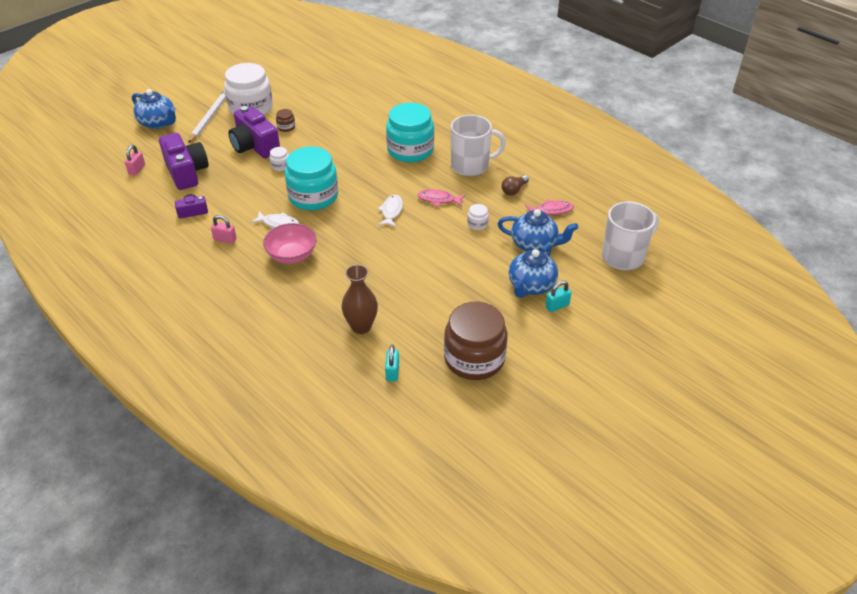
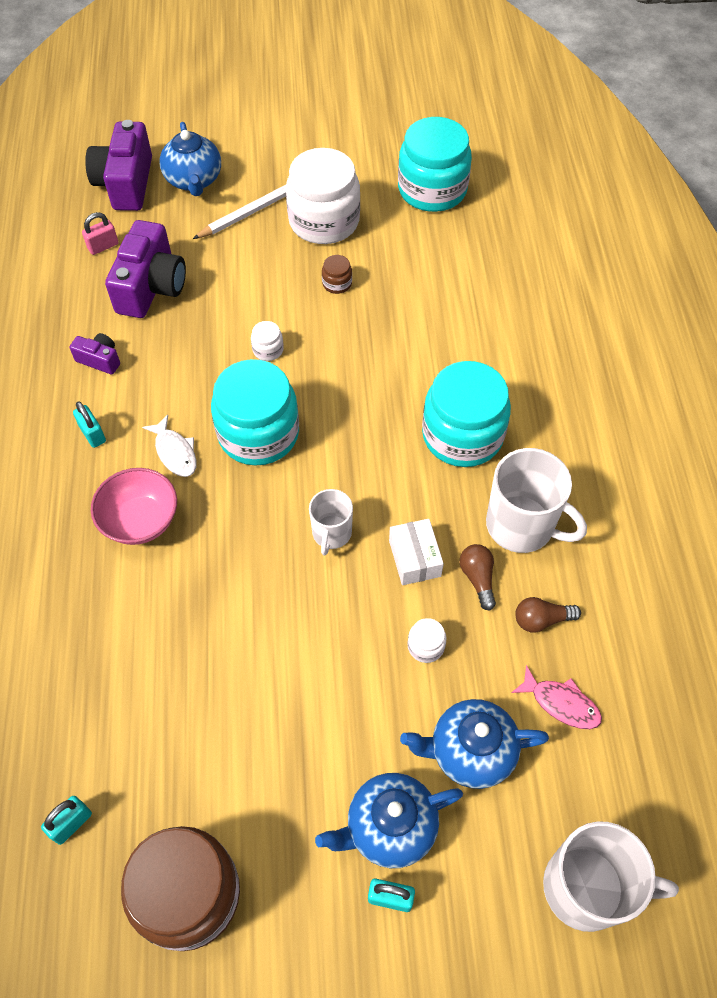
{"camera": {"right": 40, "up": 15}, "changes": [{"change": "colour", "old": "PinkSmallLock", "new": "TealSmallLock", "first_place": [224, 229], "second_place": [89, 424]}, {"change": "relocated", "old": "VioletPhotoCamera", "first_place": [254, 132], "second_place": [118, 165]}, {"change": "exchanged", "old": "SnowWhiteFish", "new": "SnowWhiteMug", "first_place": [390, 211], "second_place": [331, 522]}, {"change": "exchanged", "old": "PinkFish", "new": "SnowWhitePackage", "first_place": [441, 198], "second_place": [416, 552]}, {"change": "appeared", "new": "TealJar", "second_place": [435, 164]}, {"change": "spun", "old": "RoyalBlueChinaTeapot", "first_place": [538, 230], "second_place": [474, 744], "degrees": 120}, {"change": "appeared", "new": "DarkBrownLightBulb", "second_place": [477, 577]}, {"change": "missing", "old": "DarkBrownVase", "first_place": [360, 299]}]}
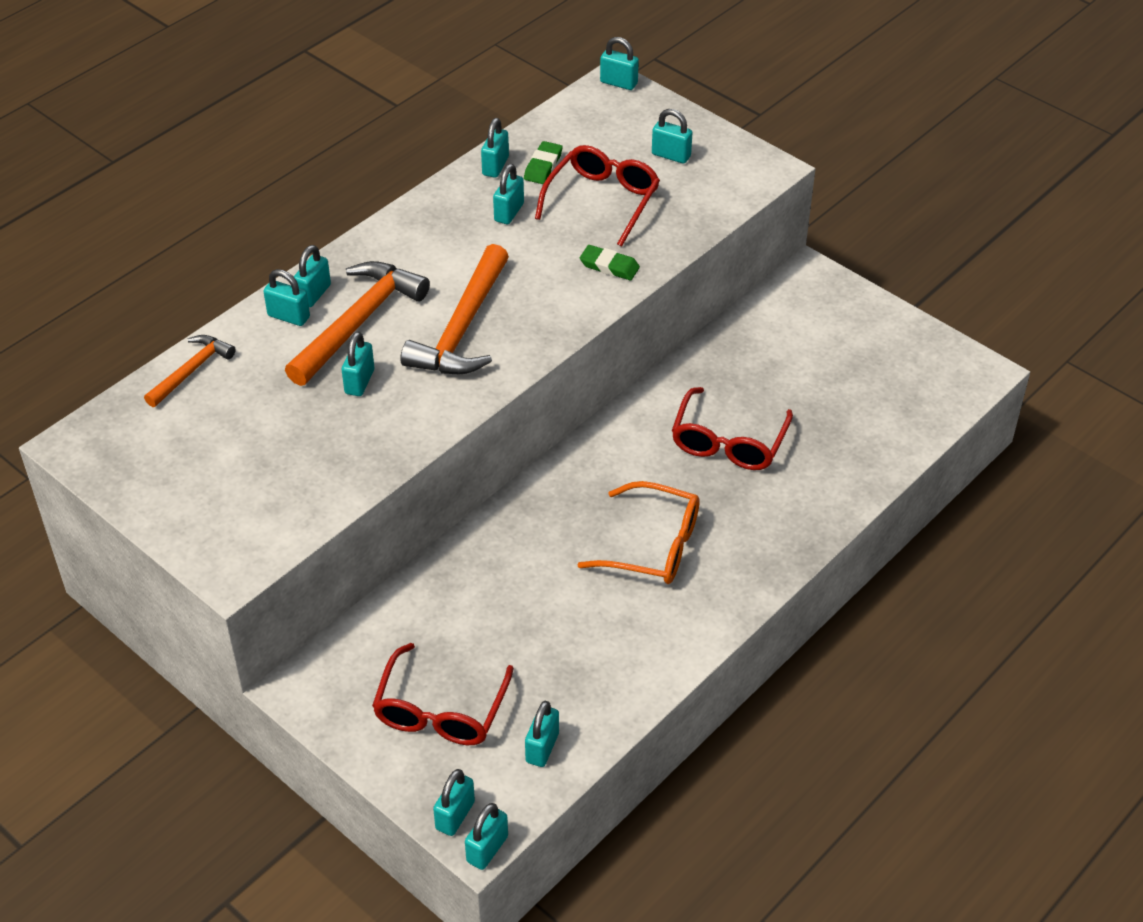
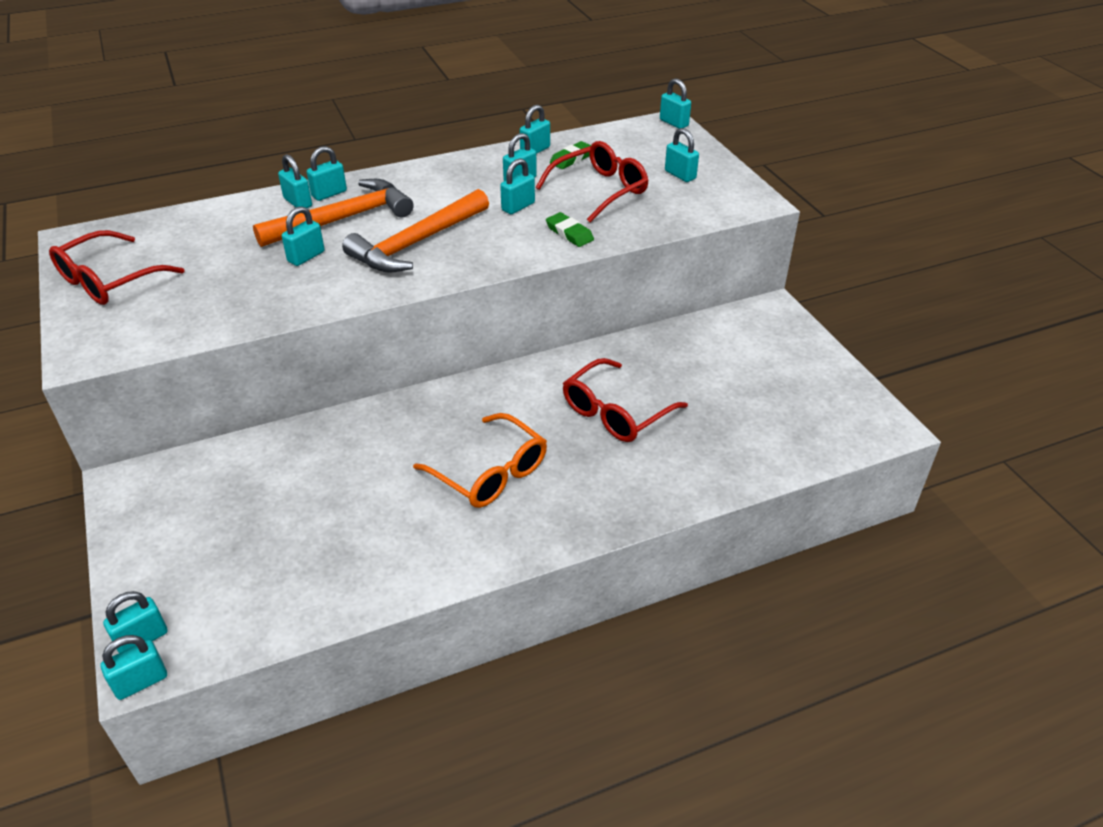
{"camera": {"right": 25, "up": -5}, "changes": [{"change": "relocated", "old": "RedGlasses", "first_place": [443, 694], "second_place": [117, 267]}, {"change": "relocated", "old": "TealSmallLock", "first_place": [542, 734], "second_place": [517, 186]}, {"change": "missing", "old": "OrangeColouredCarpenter'sHammer", "first_place": [190, 371]}]}
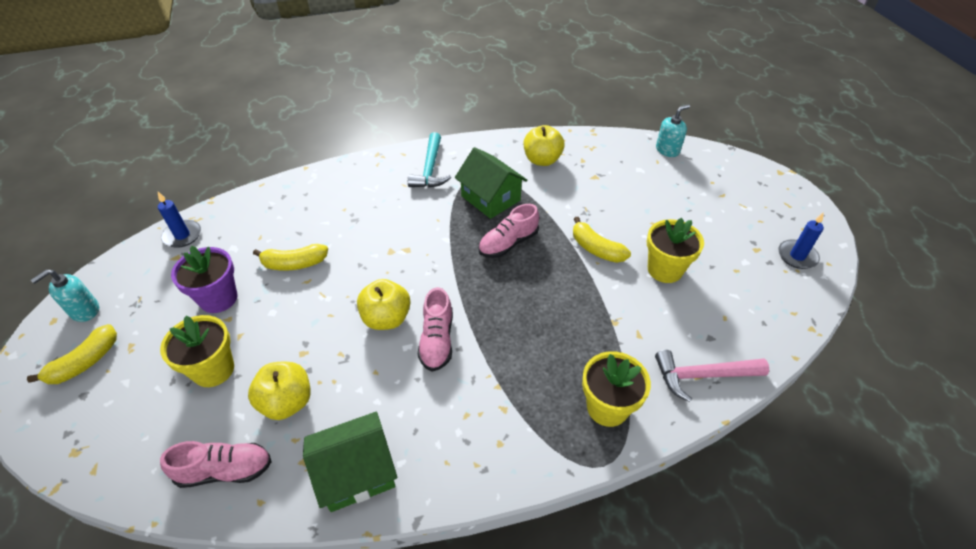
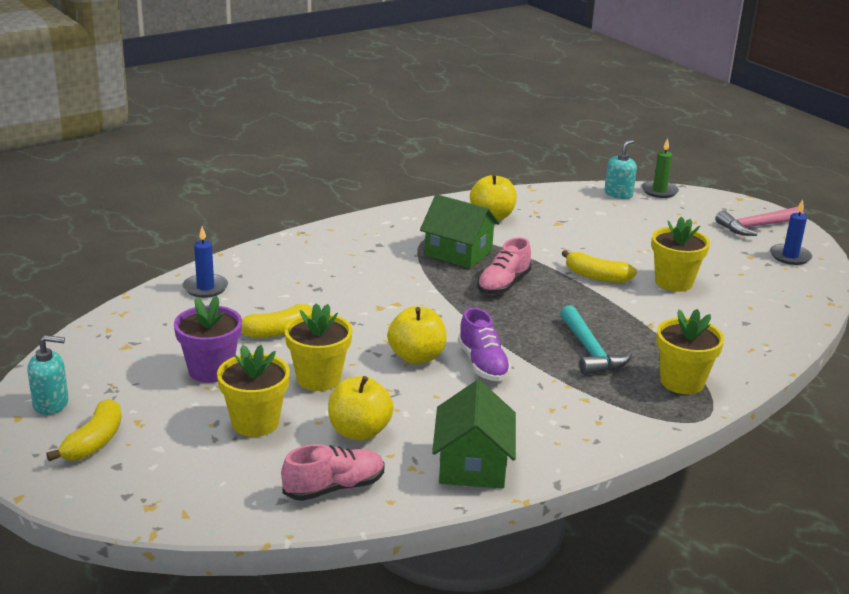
{"camera": {"right": -20, "up": -20}, "changes": [{"change": "spun", "old": "TealSoapPump", "first_place": [65, 295], "second_place": [48, 375], "degrees": -120}, {"change": "relocated", "old": "RoyalBluePillarCandle", "first_place": [179, 220], "second_place": [205, 262]}, {"change": "appeared", "new": "GoldenPottedPlant", "second_place": [318, 347]}, {"change": "spun", "old": "EmeraldHouse", "first_place": [350, 462], "second_place": [474, 434], "degrees": -45}, {"change": "colour", "old": "PinkLaceUpShoe", "new": "VioletLaceUpShoe", "first_place": [435, 329], "second_place": [485, 344]}, {"change": "relocated", "old": "TealCarpenter'sHammer", "first_place": [429, 160], "second_place": [596, 340]}, {"change": "appeared", "new": "EmeraldPillarCandle", "second_place": [660, 168]}, {"change": "relocated", "old": "PinkCarpenter'sHammer", "first_place": [712, 376], "second_place": [759, 221]}]}
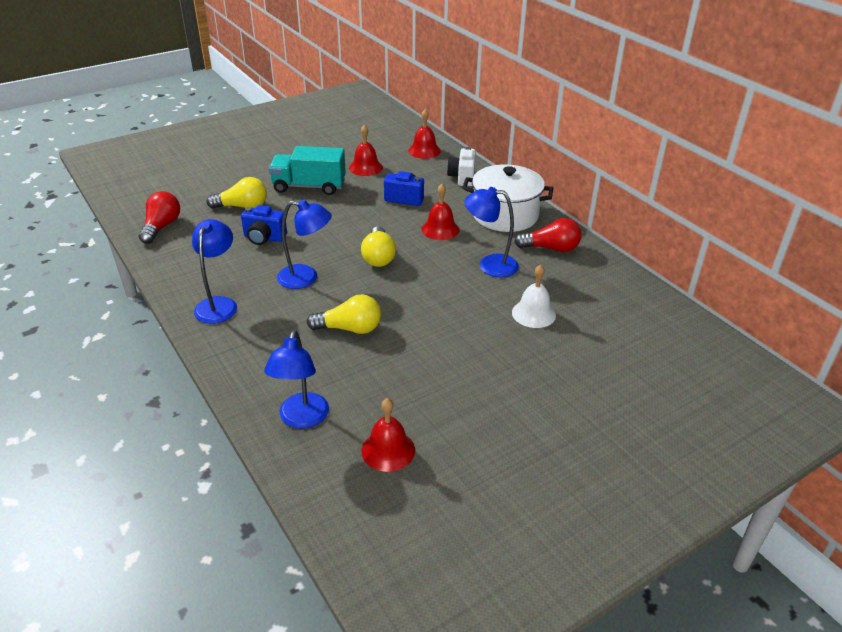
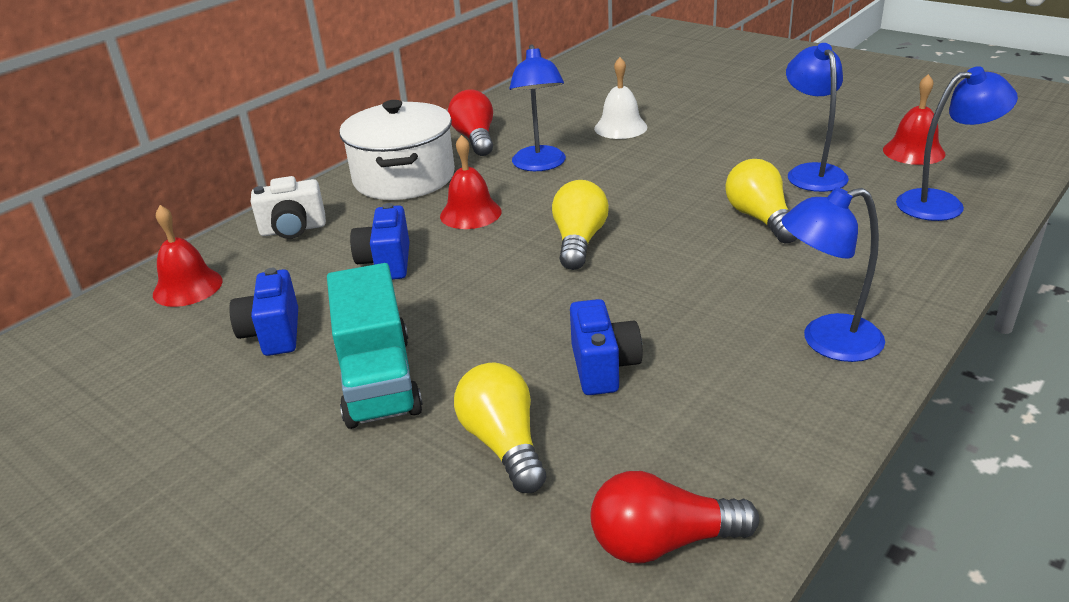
{"camera": {"right": -105, "up": -5}, "changes": [{"change": "exchanged", "old": "RedHandBell", "new": "RoyalBluePhotoCamera", "first_place": [366, 150], "second_place": [263, 312]}, {"change": "spun", "old": "GoldenLightBulb", "first_place": [378, 246], "second_place": [580, 225], "degrees": -60}, {"change": "relocated", "old": "RoyalBlueLamp", "first_place": [304, 244], "second_place": [817, 117]}]}
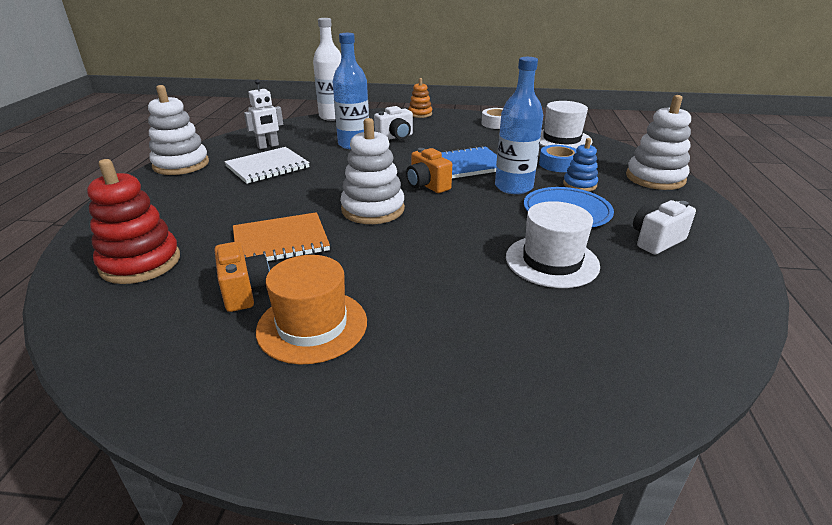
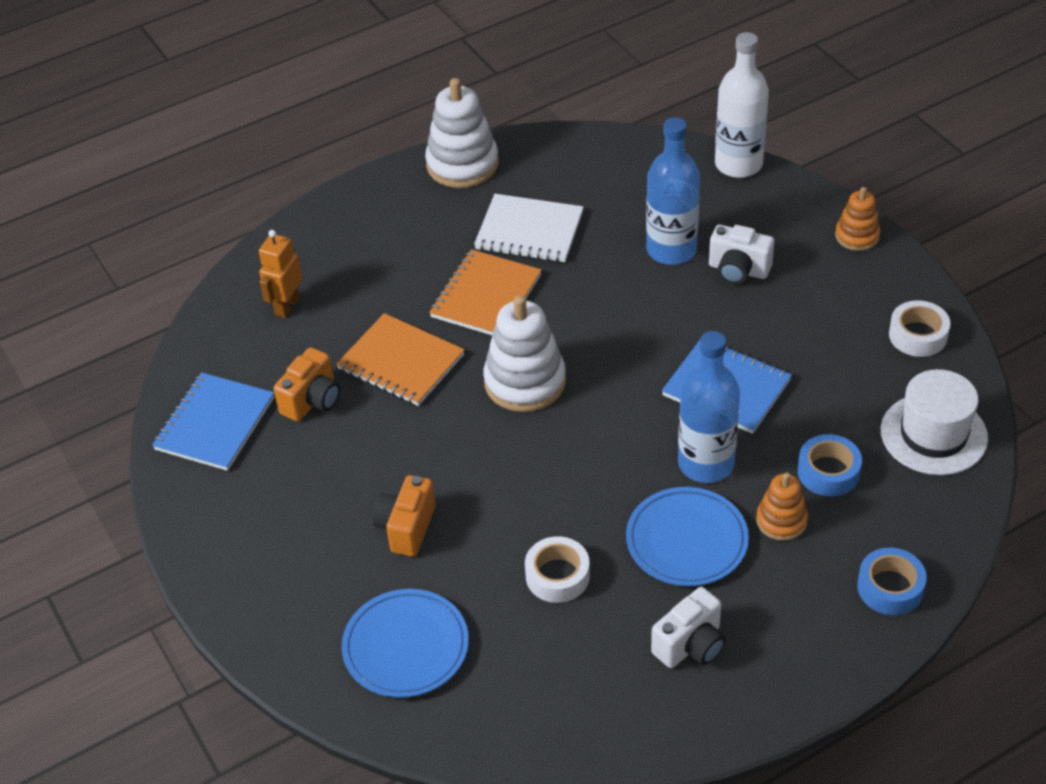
{"camera": {"right": 55, "up": 15}, "changes": [{"change": "appeared", "new": "RoyalBlueNotepad", "second_place": [213, 421]}, {"change": "exchanged", "old": "RedRingStacker", "new": "OrangeColouredRobot", "first_place": [133, 221], "second_place": [281, 274]}, {"change": "appeared", "new": "RoyalBluePlate", "second_place": [405, 643]}, {"change": "relocated", "old": "OrangeColouredPhotoCamera", "first_place": [429, 170], "second_place": [404, 516]}, {"change": "appeared", "new": "OrangeColouredNotepad", "second_place": [485, 292]}, {"change": "exchanged", "old": "SnowWhiteTallHat", "new": "SnowWhiteTape", "first_place": [553, 244], "second_place": [557, 569]}, {"change": "spun", "old": "SnowWhitePhotoCamera", "first_place": [664, 227], "second_place": [688, 627], "degrees": 120}, {"change": "colour", "old": "RoyalBlueRingStacker", "new": "OrangeColouredRingStacker", "first_place": [580, 164], "second_place": [782, 507]}, {"change": "exchanged", "old": "SnowWhiteRingStacker", "new": "RoyalBlueTape", "first_place": [658, 142], "second_place": [892, 581]}, {"change": "missing", "old": "SnowWhiteRobot", "first_place": [263, 114]}, {"change": "missing", "old": "OrangeColouredTallHat", "first_place": [311, 309]}]}
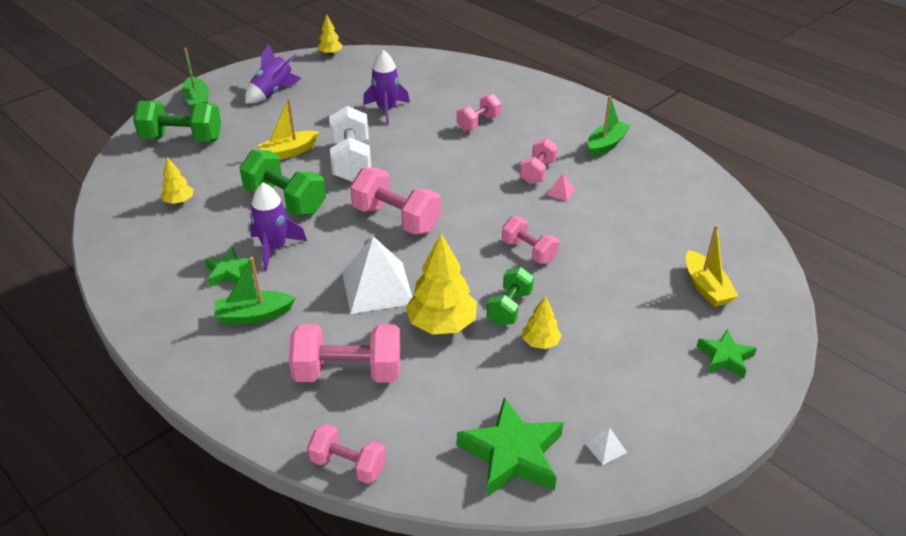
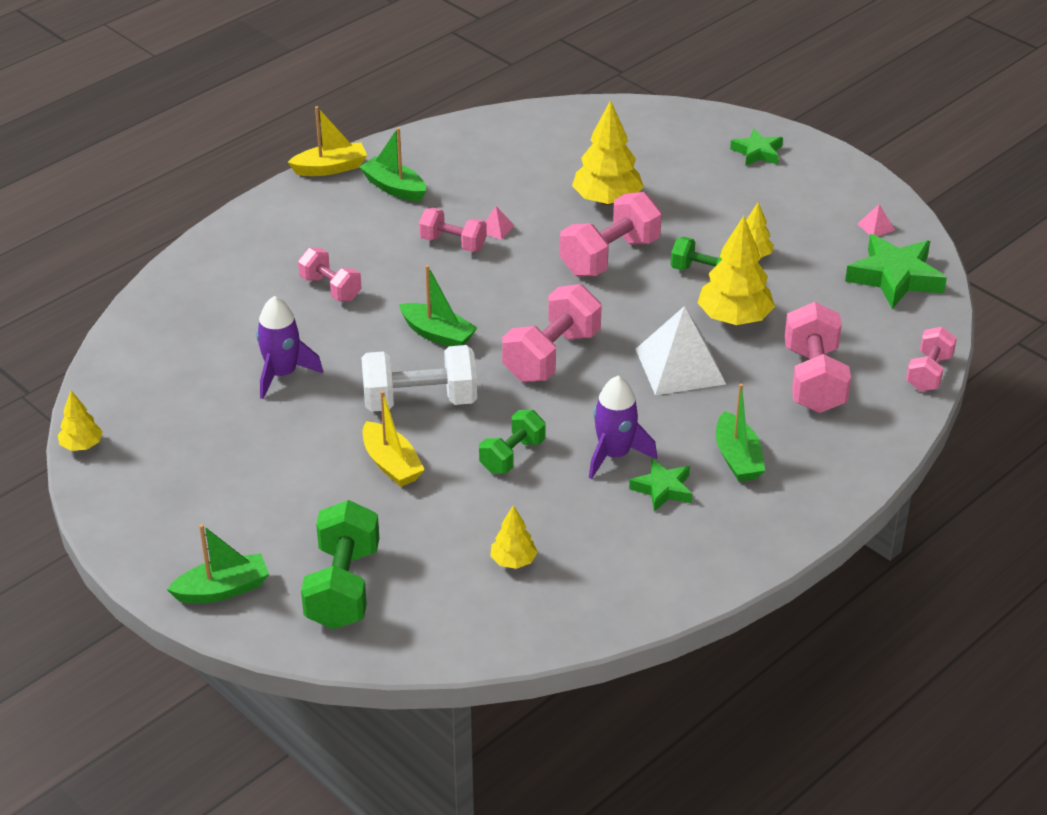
{"camera": {"right": -90, "up": 0}, "changes": [{"change": "relocated", "old": "GoldenToyBoat", "first_place": [712, 266], "second_place": [327, 141]}, {"change": "appeared", "new": "EmeraldToyBoat", "second_place": [438, 306]}, {"change": "size", "old": "EmeraldHandWeight", "first_place": [282, 183], "second_place": [512, 441], "factor": 0.62}, {"change": "size", "old": "PinkHandWeight", "first_place": [530, 240], "second_place": [611, 234], "factor": 1.62}, {"change": "appeared", "new": "GoldenToyTree", "second_place": [608, 152]}, {"change": "colour", "old": "SnowWhitePyramid", "new": "PinkPyramid", "first_place": [606, 446], "second_place": [876, 220]}, {"change": "missing", "old": "VioletToyRocket", "first_place": [273, 74]}]}
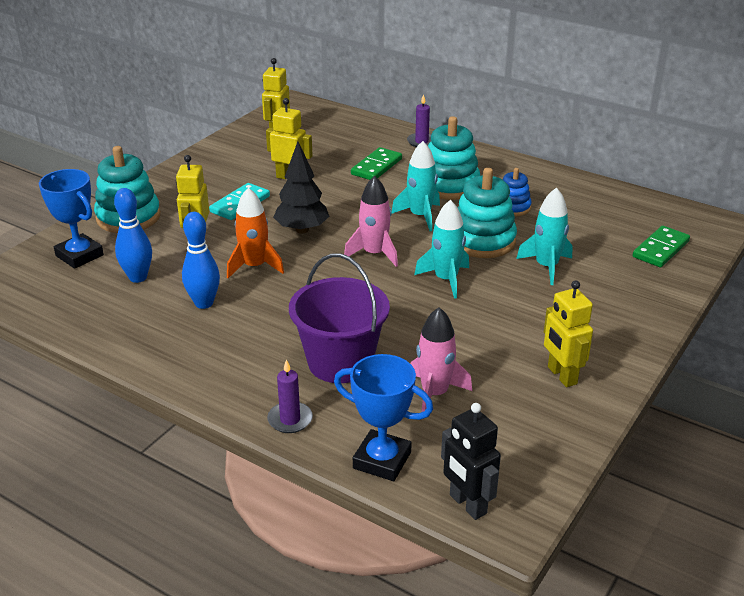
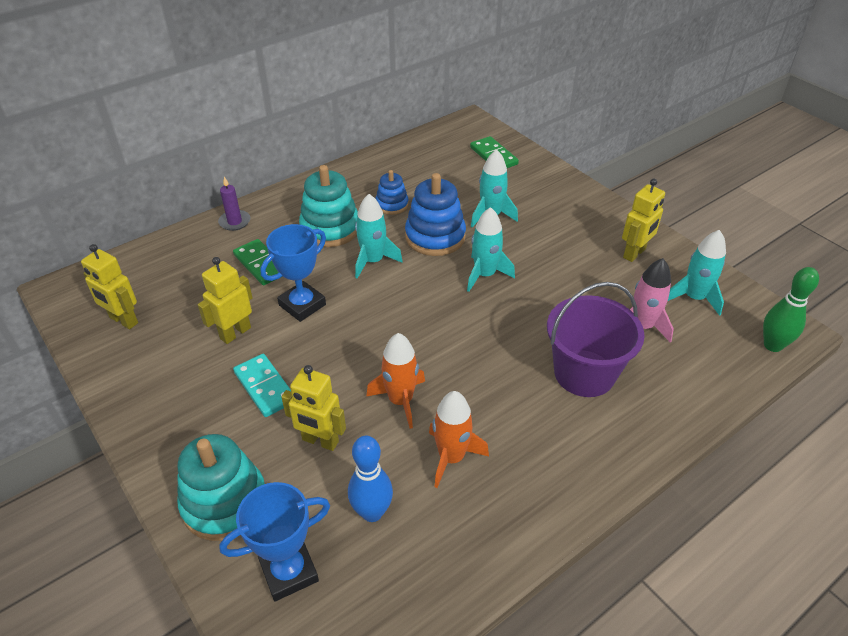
{"camera": {"right": -70, "up": 10}, "changes": [{"change": "relocated", "old": "RoyalBluePrizeCup", "first_place": [383, 417], "second_place": [293, 273]}, {"change": "colour", "old": "TealRingStacker", "new": "RoyalBlueRingStacker", "first_place": [487, 213], "second_place": [435, 214]}, {"change": "exchanged", "old": "RoyalBlueBowlingPin", "new": "OrangeColouredToyRocket", "first_place": [201, 260], "second_place": [459, 439]}, {"change": "spun", "old": "GoldenRobot", "first_place": [568, 333], "second_place": [643, 220], "degrees": -45}, {"change": "appeared", "new": "TealToyRocket", "second_place": [697, 273]}, {"change": "exchanged", "old": "EbonyRobot", "new": "EmeraldBowlingPin", "first_place": [471, 461], "second_place": [791, 309]}, {"change": "missing", "old": "VioletPillarCandle", "first_place": [290, 396]}, {"change": "missing", "old": "EbonyToyTree", "first_place": [301, 187]}, {"change": "missing", "old": "PinkToyRocket", "first_place": [371, 221]}]}
